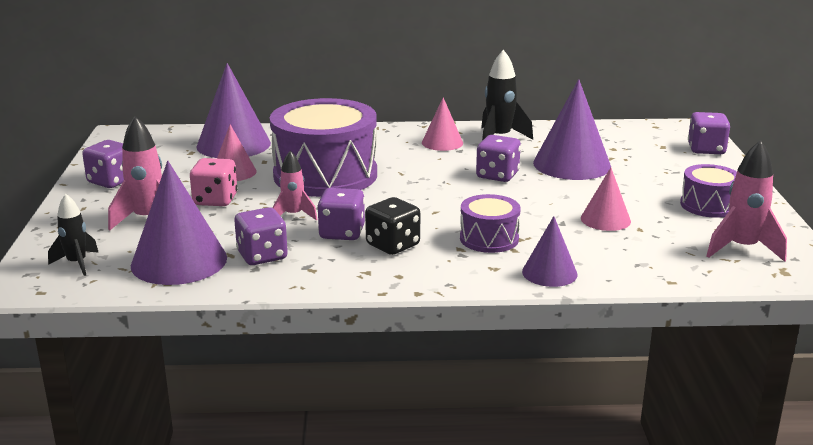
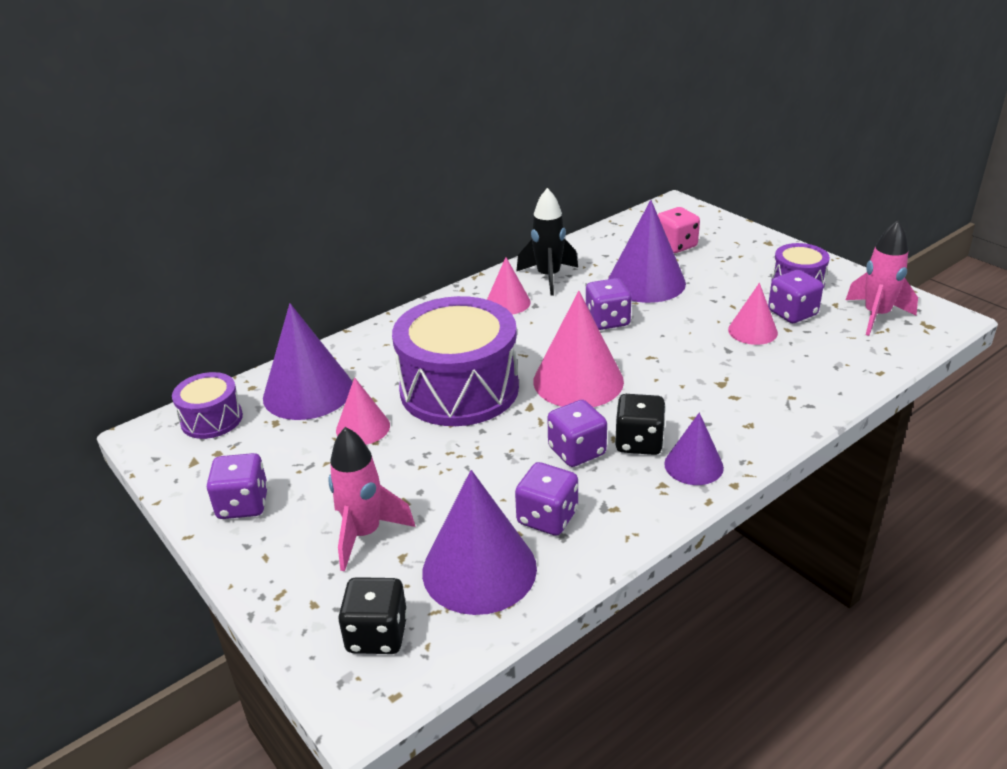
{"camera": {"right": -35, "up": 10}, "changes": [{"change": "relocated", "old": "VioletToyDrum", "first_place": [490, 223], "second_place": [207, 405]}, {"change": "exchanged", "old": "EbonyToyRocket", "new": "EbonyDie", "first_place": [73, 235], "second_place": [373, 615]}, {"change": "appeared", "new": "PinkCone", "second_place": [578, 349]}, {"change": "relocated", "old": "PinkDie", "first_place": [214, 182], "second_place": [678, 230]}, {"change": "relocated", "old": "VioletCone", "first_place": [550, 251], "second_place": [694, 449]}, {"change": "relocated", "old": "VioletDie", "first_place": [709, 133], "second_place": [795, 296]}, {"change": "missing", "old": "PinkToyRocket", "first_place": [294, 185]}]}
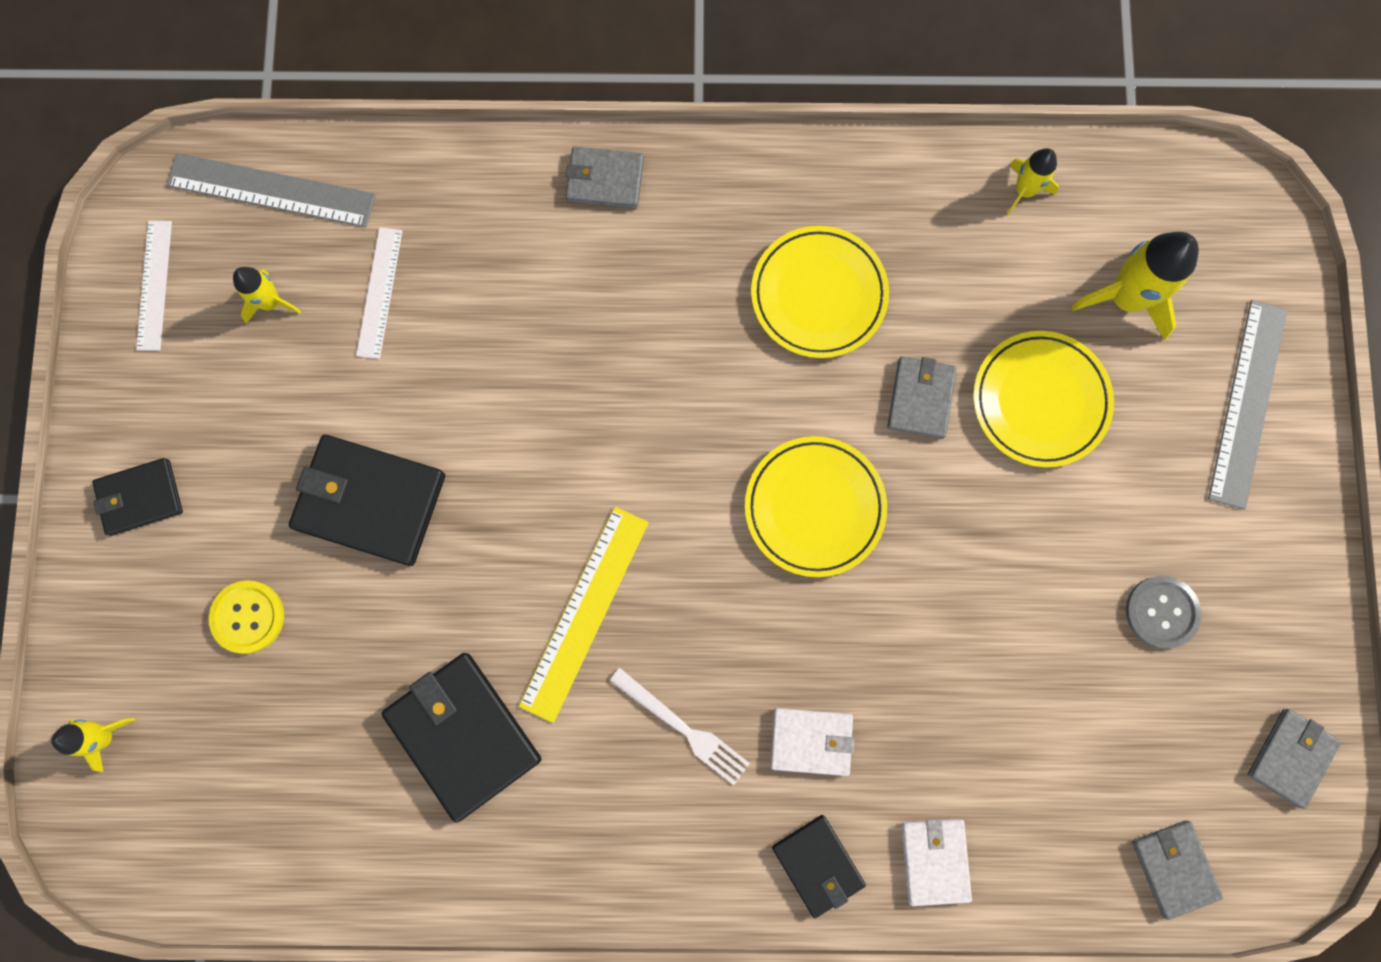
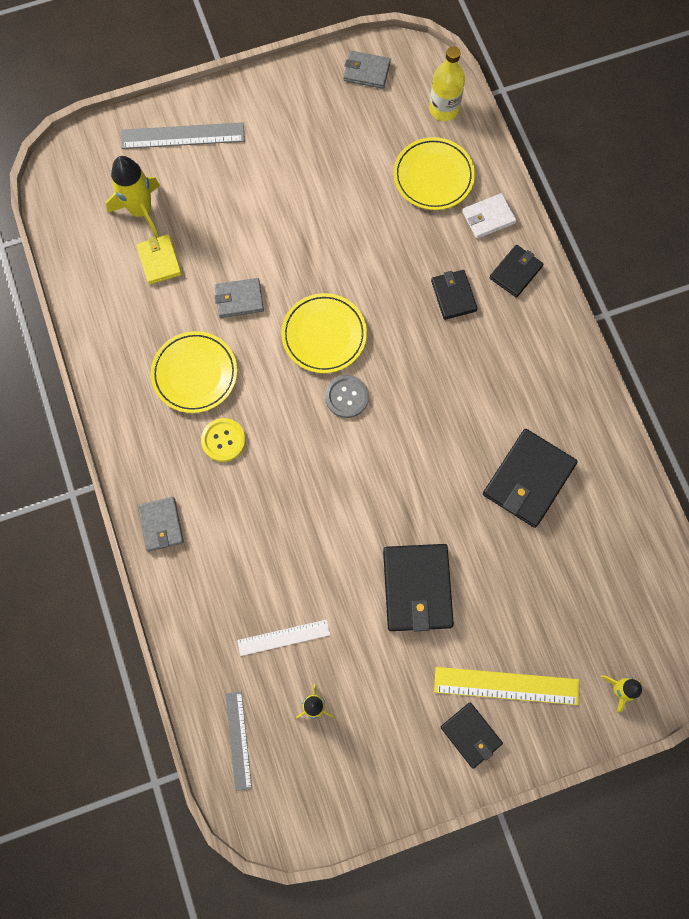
{"camera": {"right": -110, "up": -5}, "changes": [{"change": "appeared", "new": "GoldenBillfold", "second_place": [159, 260]}, {"change": "relocated", "old": "GoldenShirtButton", "first_place": [246, 617], "second_place": [223, 440]}, {"change": "size", "old": "AshGreyStraightedge", "first_place": [270, 190], "second_place": [238, 741], "factor": 0.65}, {"change": "relocated", "old": "AshGreyShirtButton", "first_place": [1164, 612], "second_place": [347, 396]}, {"change": "relocated", "old": "GoldenPlate", "first_place": [1043, 399], "second_place": [434, 173]}, {"change": "exchanged", "old": "AshGreyBillfold", "new": "GoldenBottle", "first_place": [1177, 870], "second_place": [447, 83]}, {"change": "colour", "old": "SnowWhiteBillfold", "new": "EbonyBillfold", "first_place": [812, 742], "second_place": [454, 295]}, {"change": "relocated", "old": "GoldenStraightedge", "first_place": [584, 615], "second_place": [506, 686]}, {"change": "missing", "old": "SnowWhiteStraightedge", "first_place": [154, 286]}, {"change": "missing", "old": "SnowWhiteDinnerFork", "first_place": [680, 726]}, {"change": "missing", "old": "GoldenToyRocket", "first_place": [1033, 181]}]}
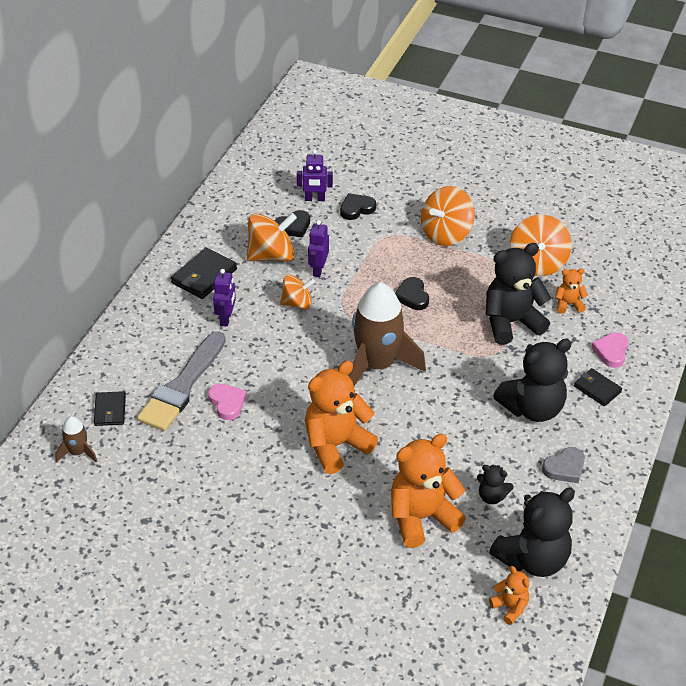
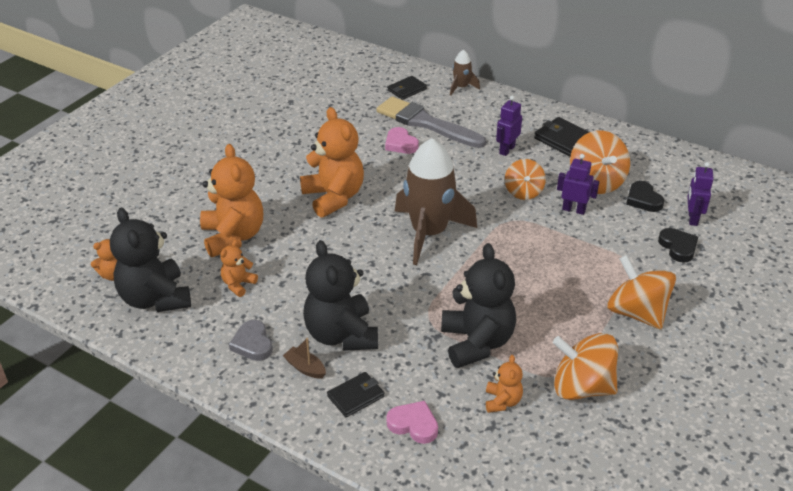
{"camera": {"right": 100, "up": -5}, "changes": [{"change": "colour", "old": "EbonyTeddy", "new": "OrangeColouredTeddy", "first_place": [495, 484], "second_place": [239, 268]}, {"change": "appeared", "new": "DarkBrownToyBoat", "second_place": [304, 358]}, {"change": "spun", "old": "PinkHeartShape", "first_place": [227, 402], "second_place": [402, 140], "degrees": 75}, {"change": "spun", "old": "EbonyBillfold", "first_place": [110, 408], "second_place": [407, 88], "degrees": -45}, {"change": "relocated", "old": "DarkBrownToyRocket", "first_place": [76, 439], "second_place": [465, 72]}, {"change": "spun", "old": "VioletRobot", "first_place": [224, 298], "second_place": [509, 126], "degrees": 105}, {"change": "missing", "old": "EbonyHeartShape", "first_place": [412, 293]}]}
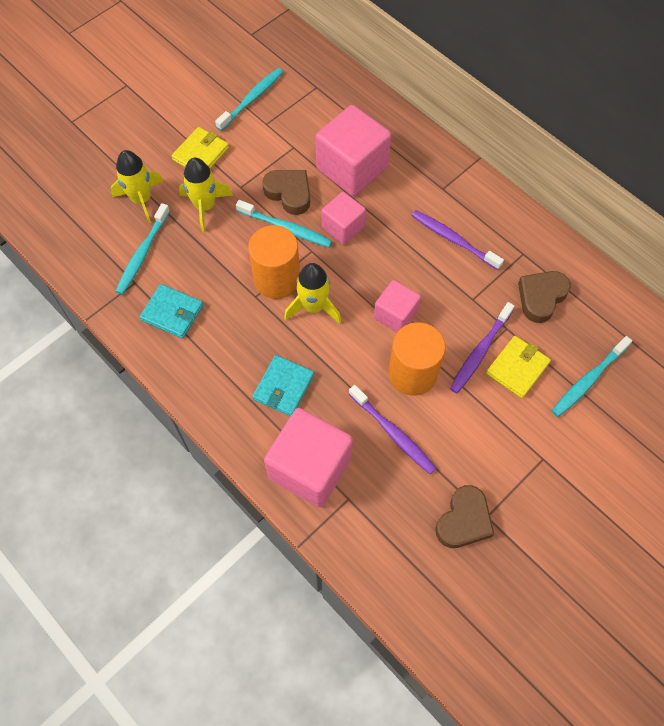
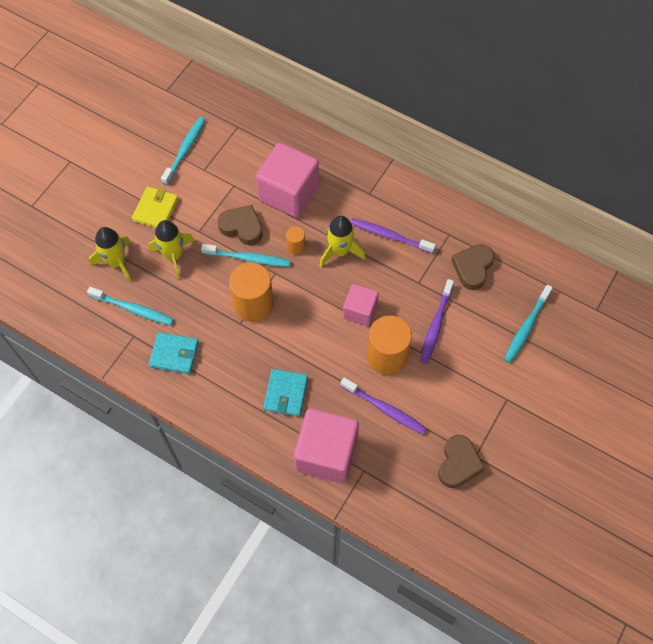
{"camera": {"right": -15, "up": 0}, "changes": [{"change": "spun", "old": "TealToothbrush", "first_place": [143, 249], "second_place": [130, 306], "degrees": -75}, {"change": "exchanged", "old": "PinkSolidCube", "new": "OrangeColouredCylinder", "first_place": [343, 218], "second_place": [295, 240]}, {"change": "relocated", "old": "GoldenToyRocket", "first_place": [312, 293], "second_place": [342, 241]}, {"change": "missing", "old": "GoldenBillfold", "first_place": [518, 367]}]}
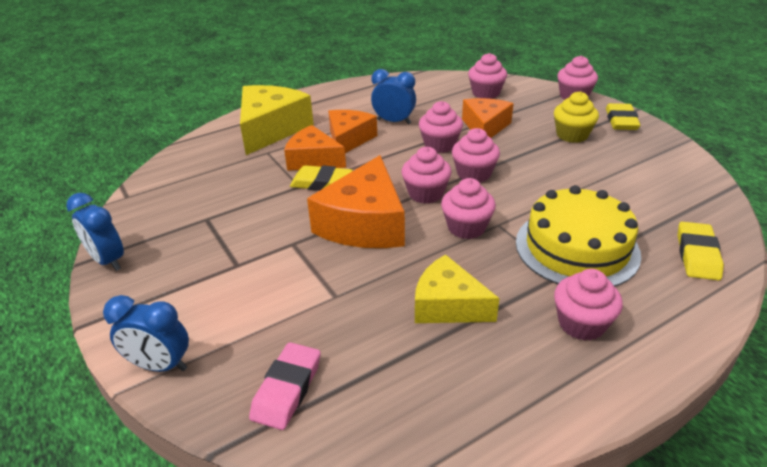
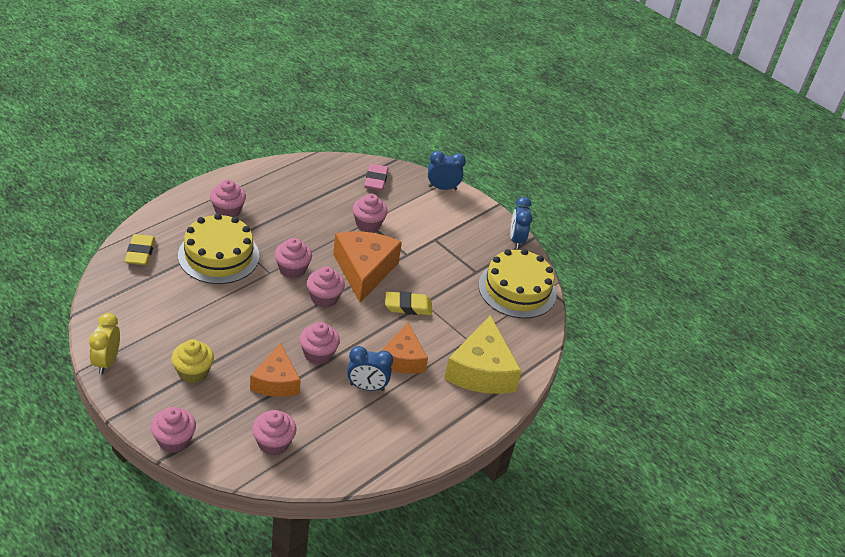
{"camera": {"right": 160, "up": 5}, "changes": [{"change": "appeared", "new": "GoldenBedsideClock", "second_place": [104, 343]}, {"change": "relocated", "old": "PinkCupcake", "first_place": [476, 155], "second_place": [370, 213]}, {"change": "appeared", "new": "GoldenCake", "second_place": [517, 283]}, {"change": "spun", "old": "RoyalBlueBedsideClock", "first_place": [95, 232], "second_place": [521, 223], "degrees": -120}, {"change": "missing", "old": "OrangeColouredPieceOfCheese", "first_place": [315, 148]}, {"change": "missing", "old": "GoldenPieceOfCheese", "first_place": [457, 288]}, {"change": "missing", "old": "GoldenGumEraser", "first_place": [623, 116]}]}
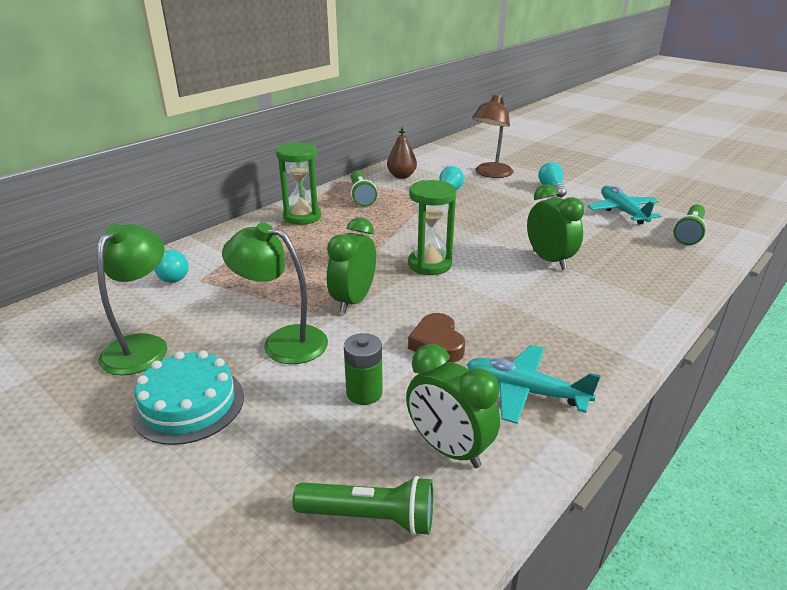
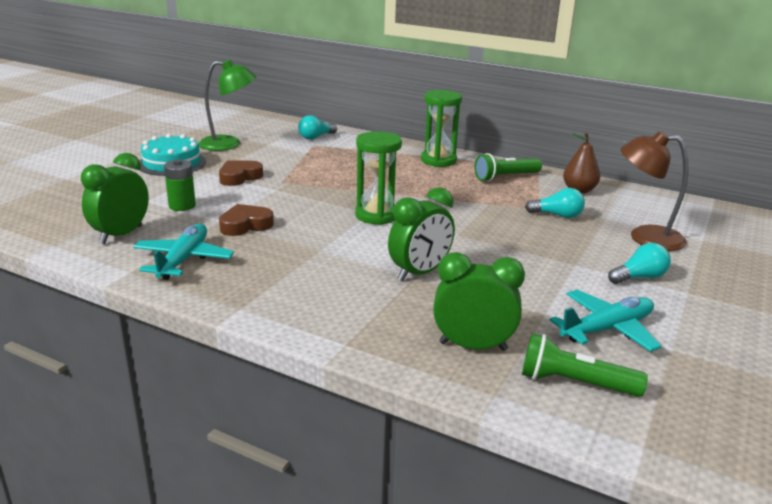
{"camera": {"right": 75, "up": -5}, "changes": [{"change": "exchanged", "old": "EmeraldLamp", "new": "DarkBrownHeartShape", "first_place": [275, 293], "second_place": [241, 173]}, {"change": "relocated", "old": "EmeraldBedsideClock", "first_place": [351, 265], "second_place": [479, 301]}, {"change": "missing", "old": "EmeraldTorch", "first_place": [362, 506]}]}
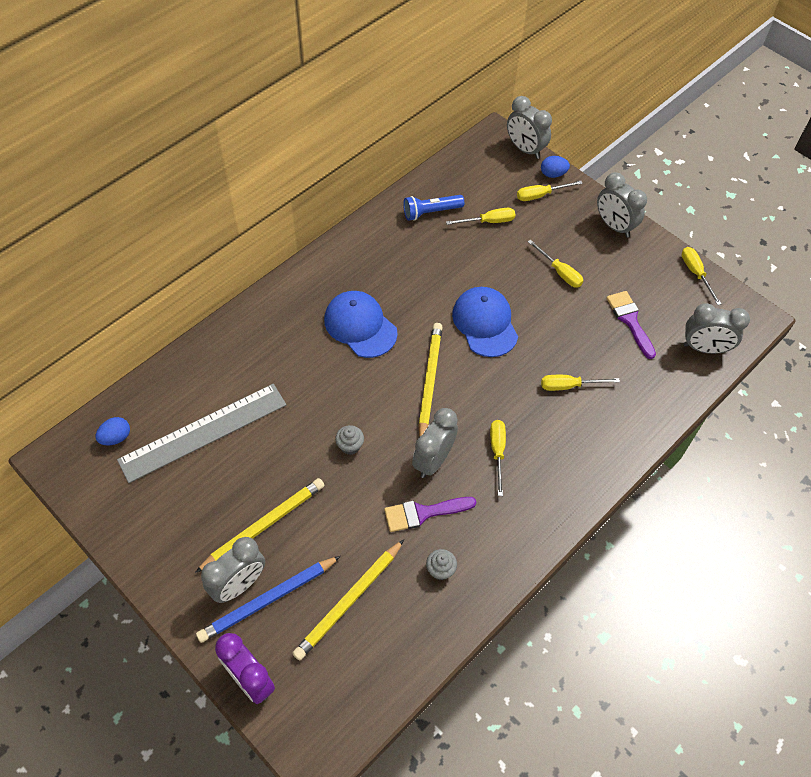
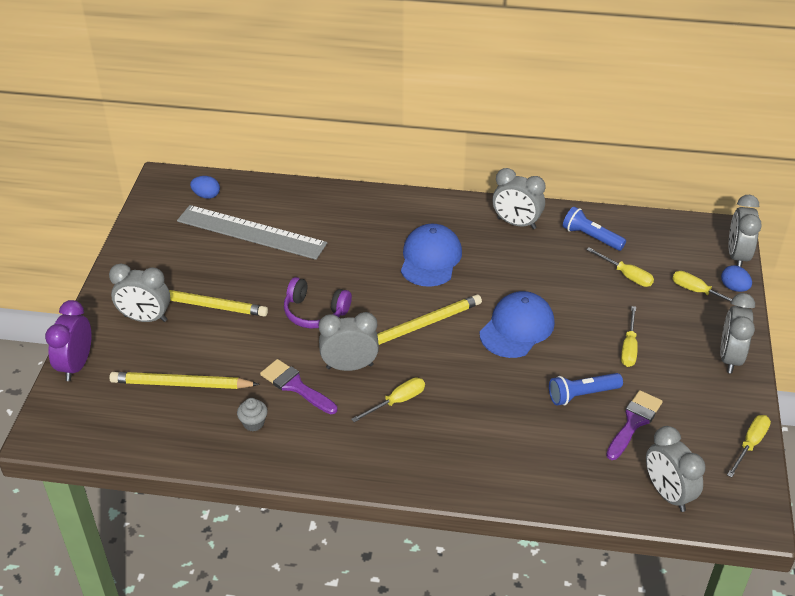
{"camera": {"right": 55, "up": -15}, "changes": [{"change": "exchanged", "old": "AshGreyCupcake", "new": "VioletHeadphones", "first_place": [349, 440], "second_place": [318, 302]}, {"change": "appeared", "new": "AshGreyBedsideClock", "second_place": [519, 198]}, {"change": "appeared", "new": "RoyalBlueTorch", "second_place": [586, 389]}, {"change": "missing", "old": "RoyalBluePencil", "first_place": [268, 599]}, {"change": "missing", "old": "GoldenFlatScrewdriver", "first_place": [580, 383]}]}
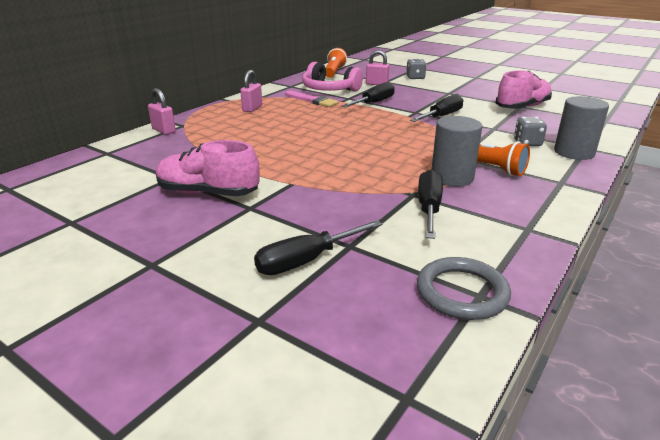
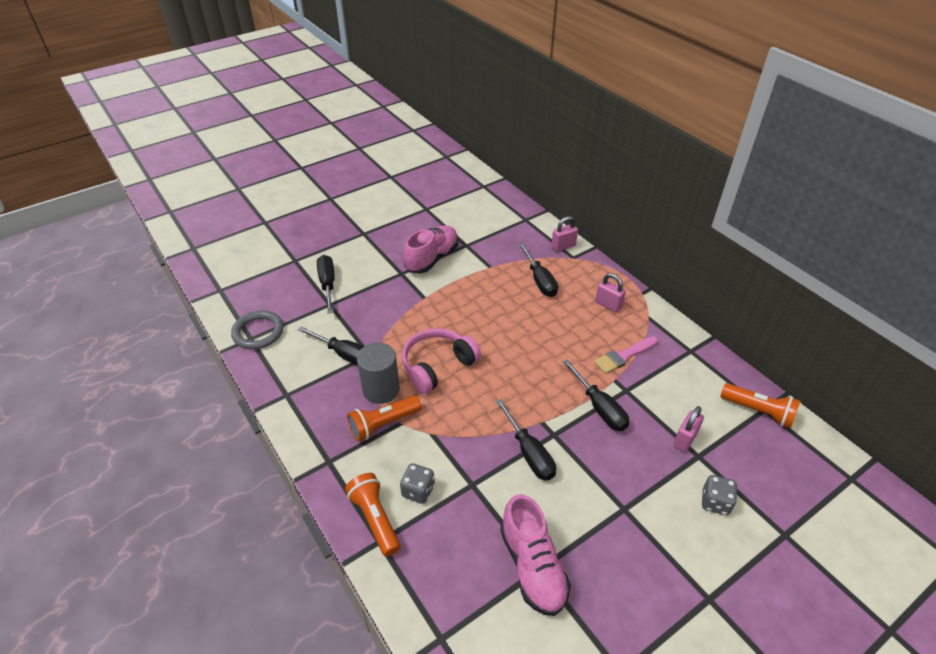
{"camera": {"right": 110, "up": 15}, "changes": [{"change": "exchanged", "old": "AshGreyCylinder", "new": "OrangeColouredTorch", "first_place": [581, 128], "second_place": [373, 515]}, {"change": "relocated", "old": "PinkHeadphones", "first_place": [332, 76], "second_place": [441, 361]}, {"change": "appeared", "new": "EbonyFlatScrewdriver", "second_place": [538, 270]}]}
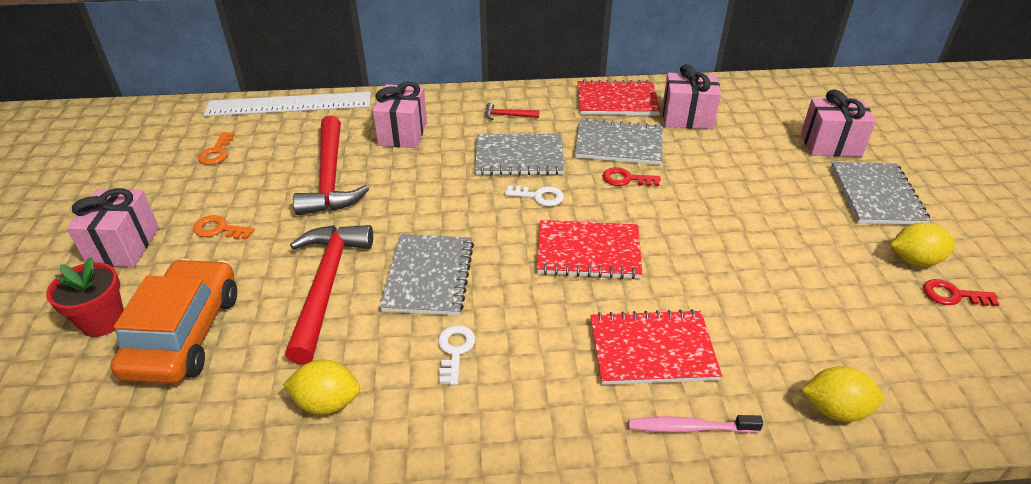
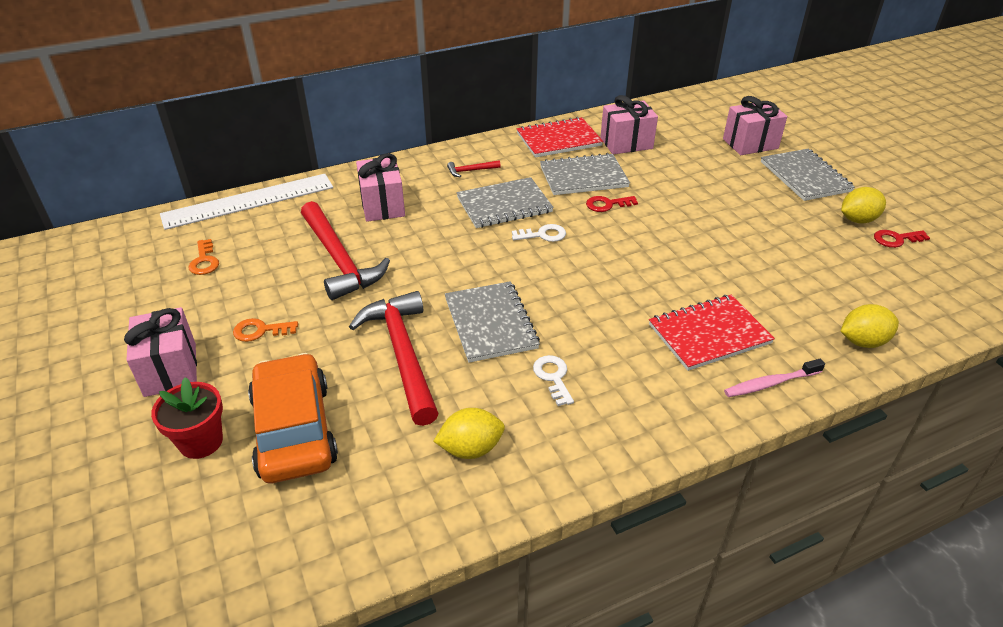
{"camera": {"right": -20, "up": 0}, "changes": [{"change": "missing", "old": "RedNotepad", "first_place": [589, 249]}]}
